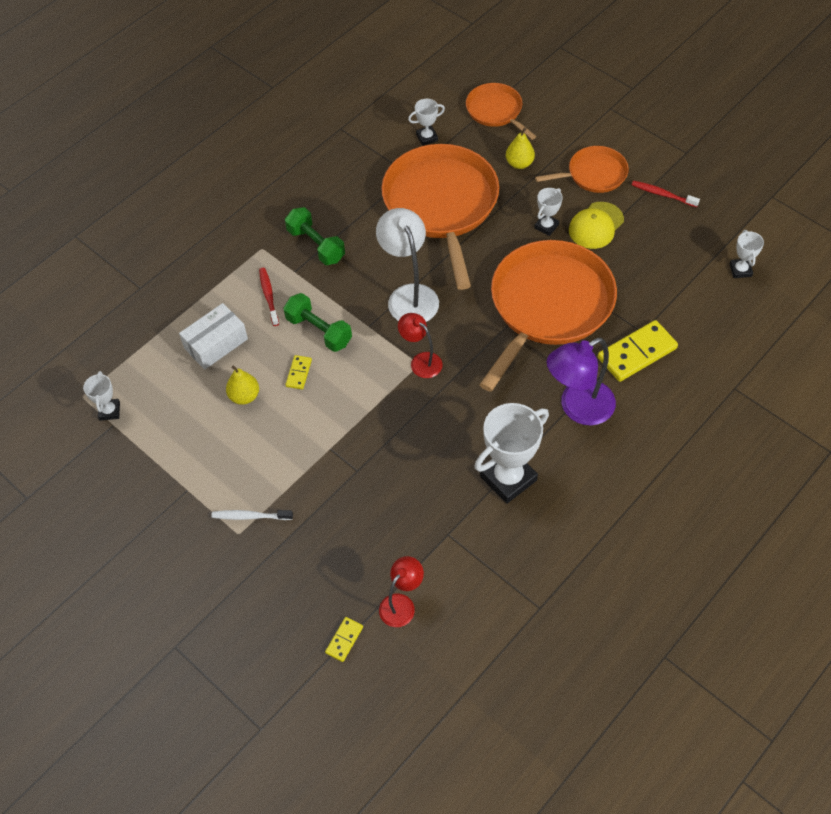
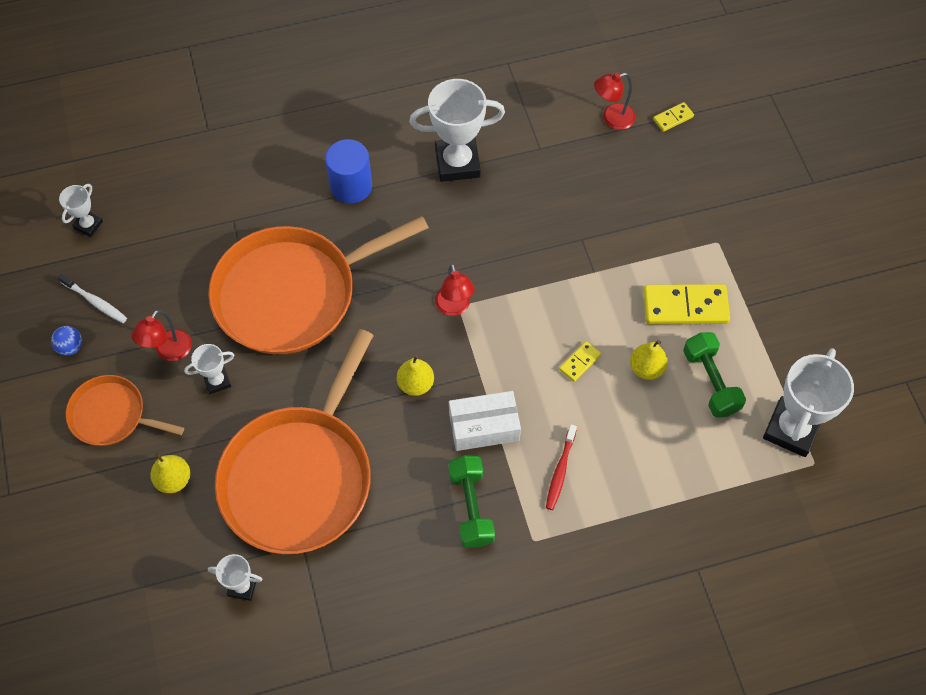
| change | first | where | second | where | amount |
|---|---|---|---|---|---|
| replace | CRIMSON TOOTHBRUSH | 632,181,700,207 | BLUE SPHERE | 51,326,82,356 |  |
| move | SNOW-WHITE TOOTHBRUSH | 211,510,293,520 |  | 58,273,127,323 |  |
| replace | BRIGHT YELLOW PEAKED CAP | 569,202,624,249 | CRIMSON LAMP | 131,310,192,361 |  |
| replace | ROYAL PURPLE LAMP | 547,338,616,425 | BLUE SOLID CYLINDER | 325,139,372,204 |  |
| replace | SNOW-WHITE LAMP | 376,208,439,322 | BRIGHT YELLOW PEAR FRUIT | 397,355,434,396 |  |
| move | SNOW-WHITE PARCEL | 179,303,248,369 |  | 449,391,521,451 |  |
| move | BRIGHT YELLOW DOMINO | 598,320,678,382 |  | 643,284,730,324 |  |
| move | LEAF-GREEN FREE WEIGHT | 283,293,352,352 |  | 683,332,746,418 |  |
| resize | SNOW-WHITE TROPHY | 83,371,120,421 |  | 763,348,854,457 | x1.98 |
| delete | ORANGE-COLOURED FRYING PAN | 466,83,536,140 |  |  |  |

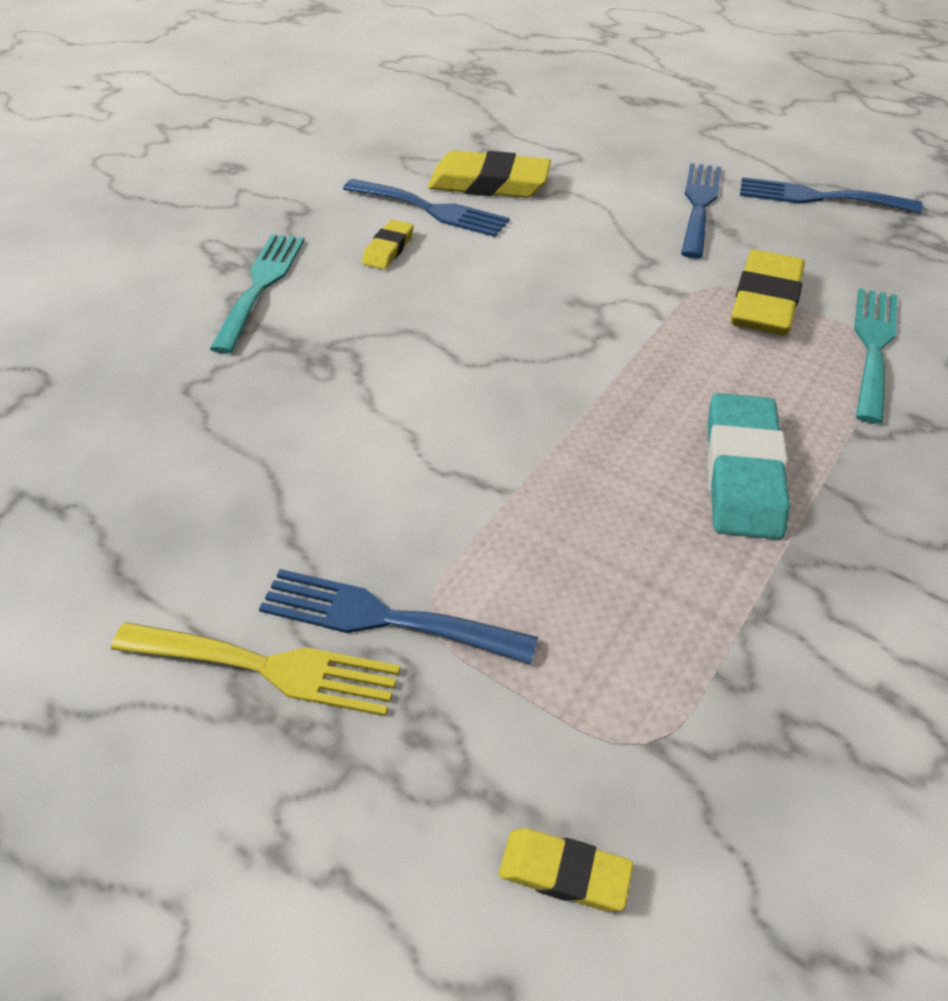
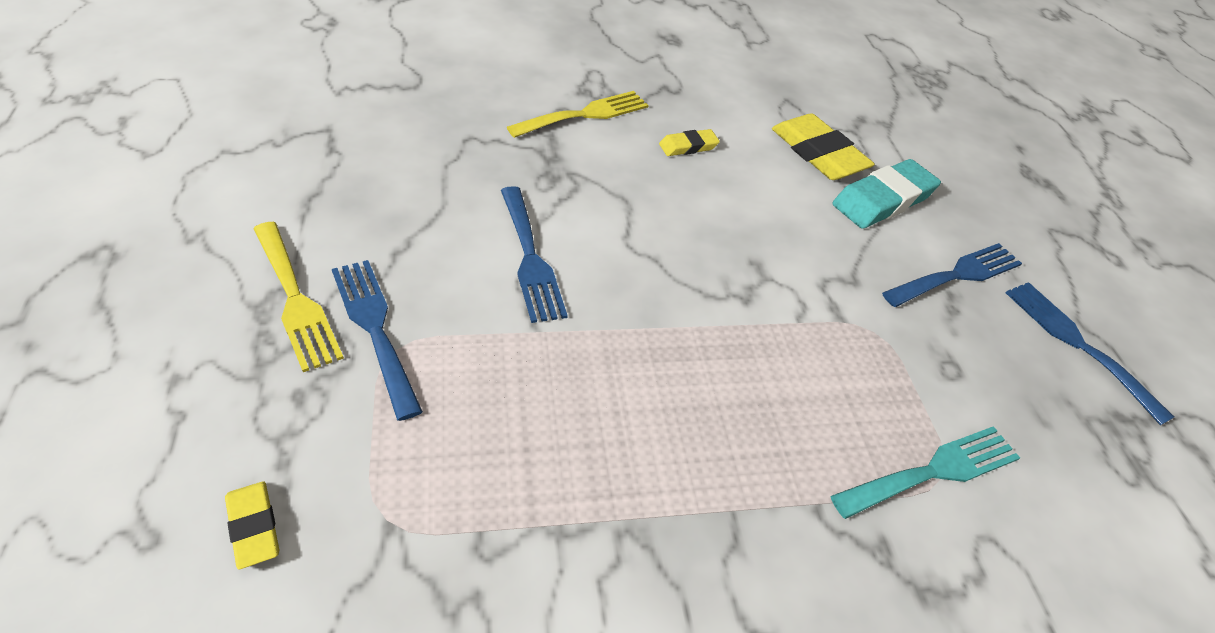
| change | first | where | second | where | amount |
|---|---|---|---|---|---|
| move | BLUE FORK | 343,179,509,237 |  | 501,186,568,323 |  |
| recolor | AQUA FORK | 210,234,305,354 | BRIGHT YELLOW FORK | 507,91,649,138 |  |
| move | AQUA GUM ERASER | 707,393,790,540 |  | 833,159,941,229 |  |
| delete | BRIGHT YELLOW GUM ERASER | 730,250,805,335 |  |  |  |

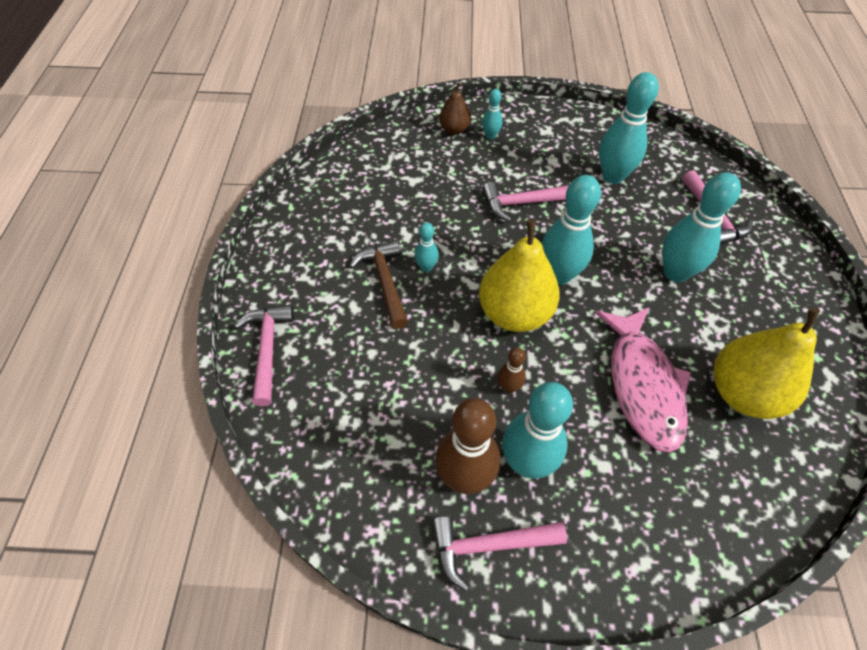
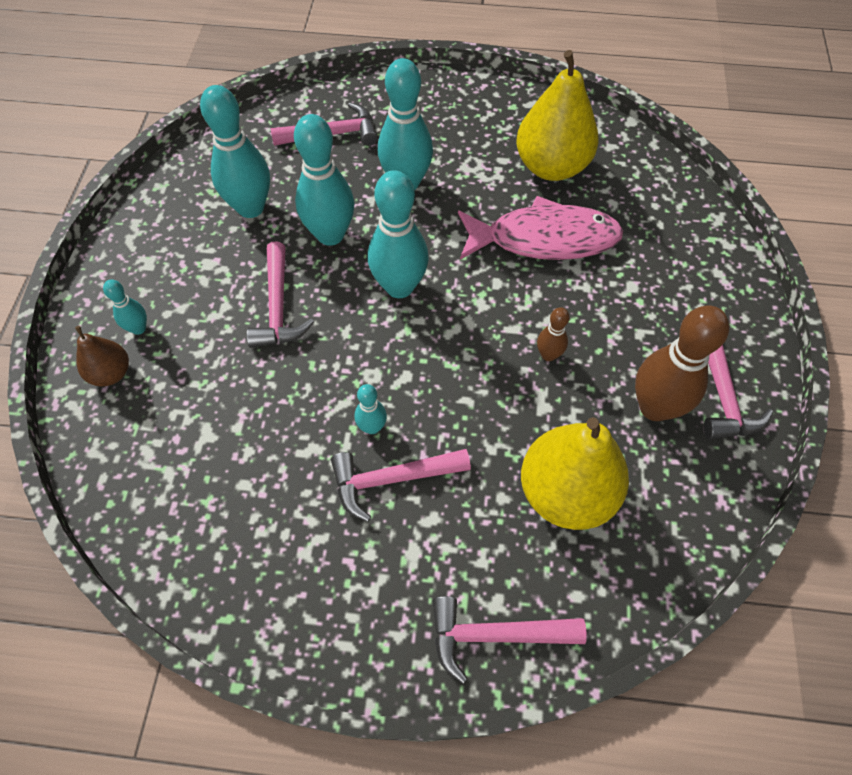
| change | first | where | second | where | amount |
|---|---|---|---|---|---|
| move | AQUA BOWLING PIN | 502,382,573,479 |  | 294,114,354,246 |  |
| recolor | BROWN CLAW HAMMER | 350,240,408,329 | PINK CLAW HAMMER | 331,449,471,522 |  |
| move | BRIGHT YELLOW PEAR FRUIT | 479,219,560,332 |  | 521,417,629,530 |  |

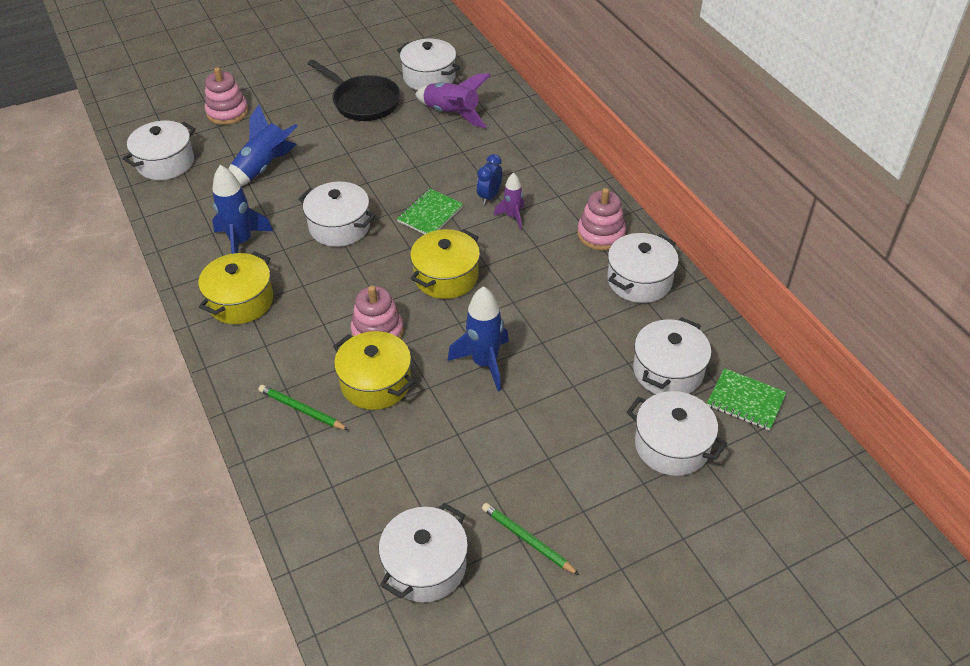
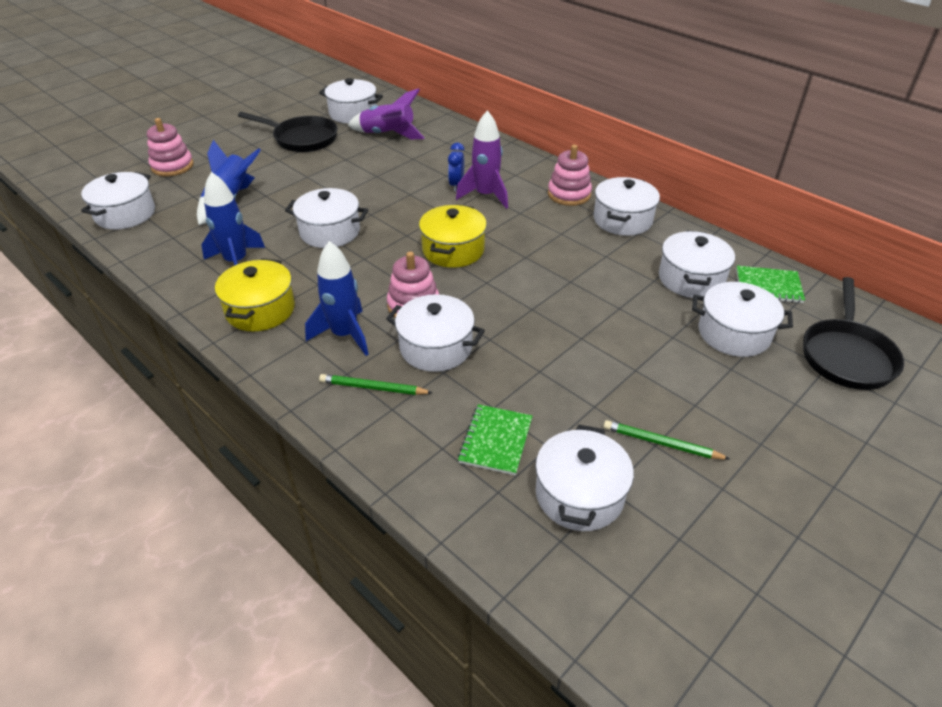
| change | first | where | second | where | amount |
|---|---|---|---|---|---|
| move | BLUE ROCKET | 447,286,509,391 |  | 305,241,369,356 |  |
| recolor | BRIGHT YELLOW POT | 333,331,415,410 | SNOW-WHITE POT | 386,294,485,372 |  |
| resize | ROYAL PURPLE ROCKET | 494,173,525,229 |  | 456,110,508,209 | x1.71 |
| move | LEAF-GREEN NOTEPAD | 397,189,463,234 |  | 458,404,532,475 |  |
| insert |  |  | EBONY FRYING PAN | 803,277,904,390 |  |

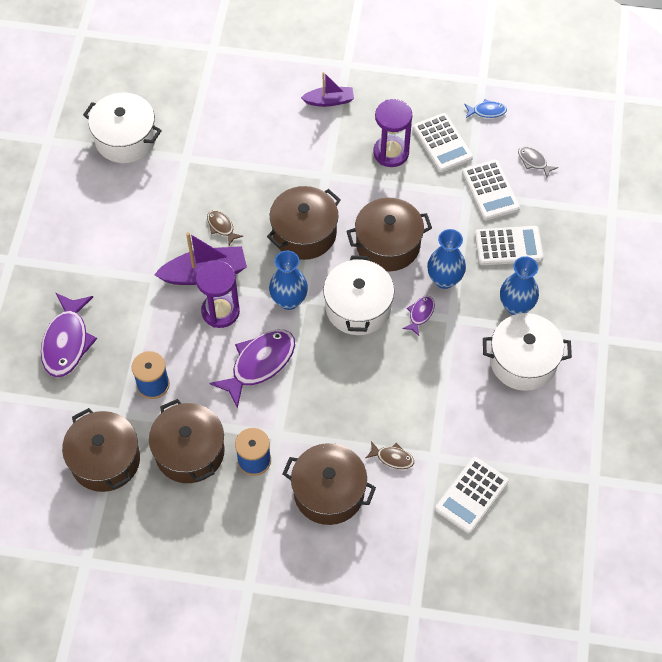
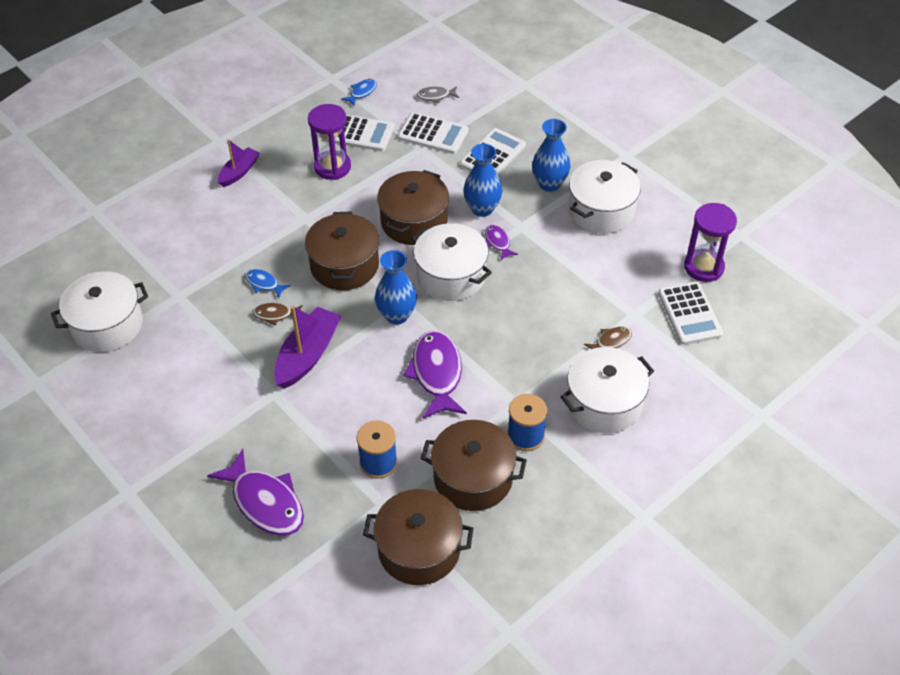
| change | first | where | second | where | amount |
|---|---|---|---|---|---|
| insert |  |  | BLUE FISH | 245,269,291,298 |  |
| recolor | BROWN POT | 283,443,376,525 | SNOW-WHITE POT | 560,347,654,433 |  |
| move | ROYAL PURPLE SANDGLASS | 196,260,240,328 |  | 684,203,737,282 |  |

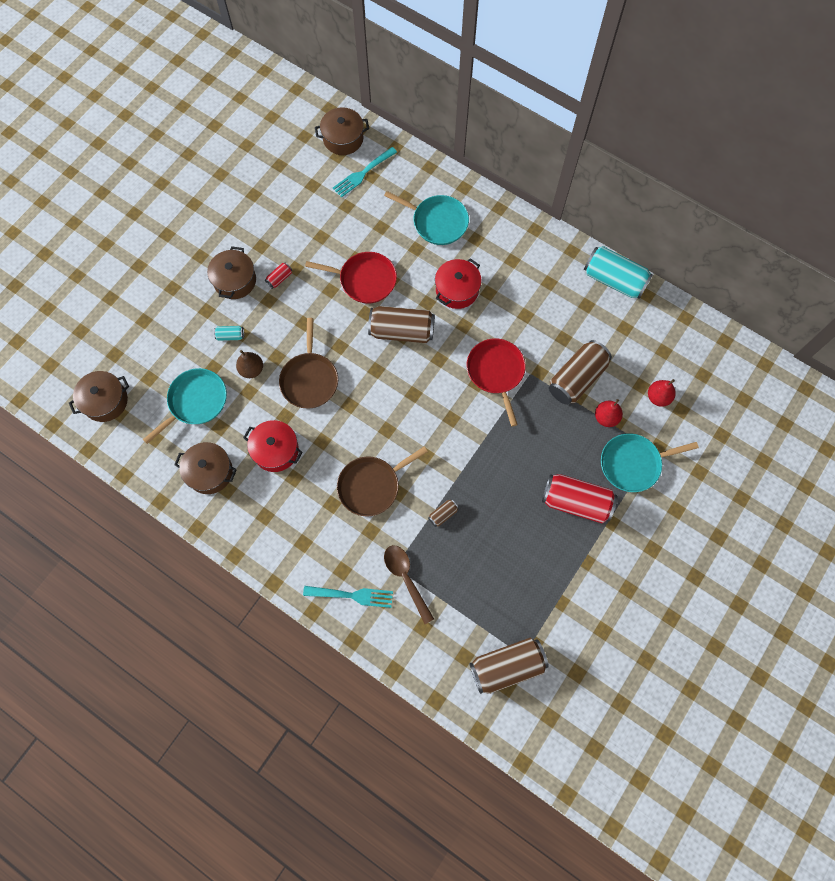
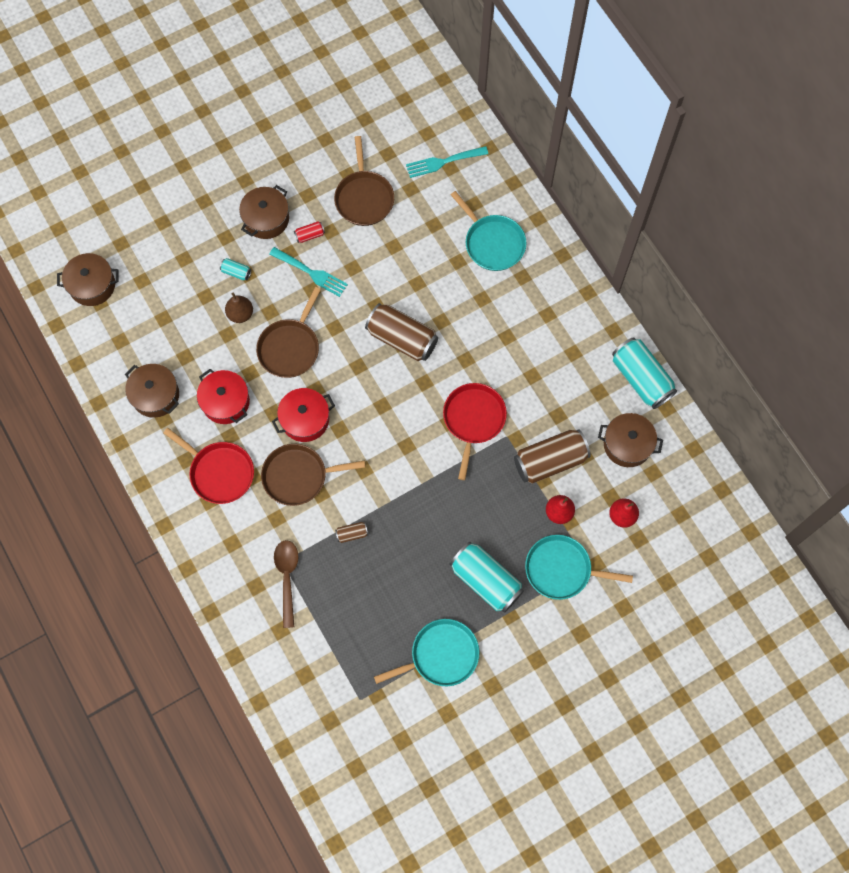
| change | first | where | second | where | amount |
|---|---|---|---|---|---|
| move | CRIMSON FRYING PAN | 305,252,397,304 |  | 164,428,254,504 |  |
| move | AQUA FORK | 303,586,393,608 |  | 269,247,348,297 |  |
| move | CRIMSON POT | 435,258,482,309 |  | 272,388,335,442 |  |
| insert |  |  | BROWN FRYING PAN | 334,136,394,226 |  |
| move | AQUA FRYING PAN | 143,368,227,444 |  | 374,619,480,686 |  |
| recolor | CRIMSON CAN | 542,474,617,523 | AQUA CAN | 449,542,524,613 |  |
| move | BROWN POT | 315,107,369,155 |  | 598,413,663,467 |  |
| delete | BROWN CAN | 469,638,549,694 |  |  |  |

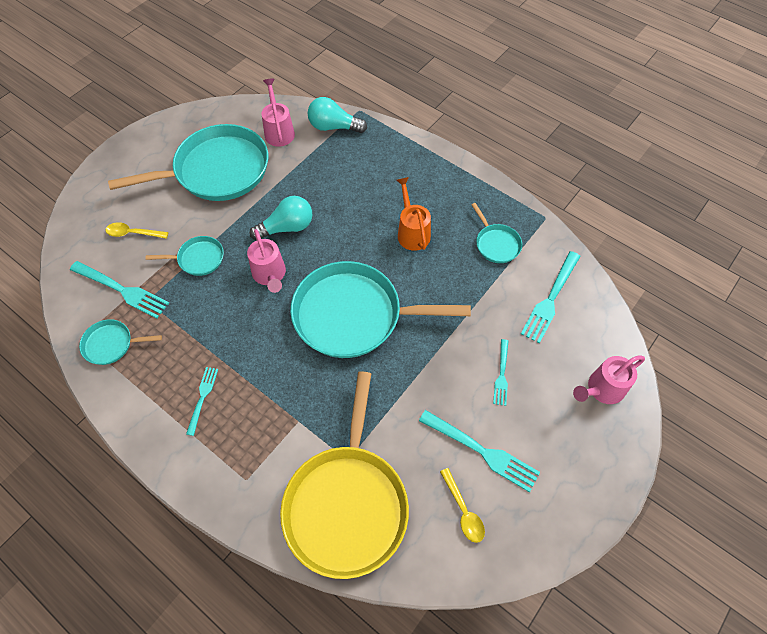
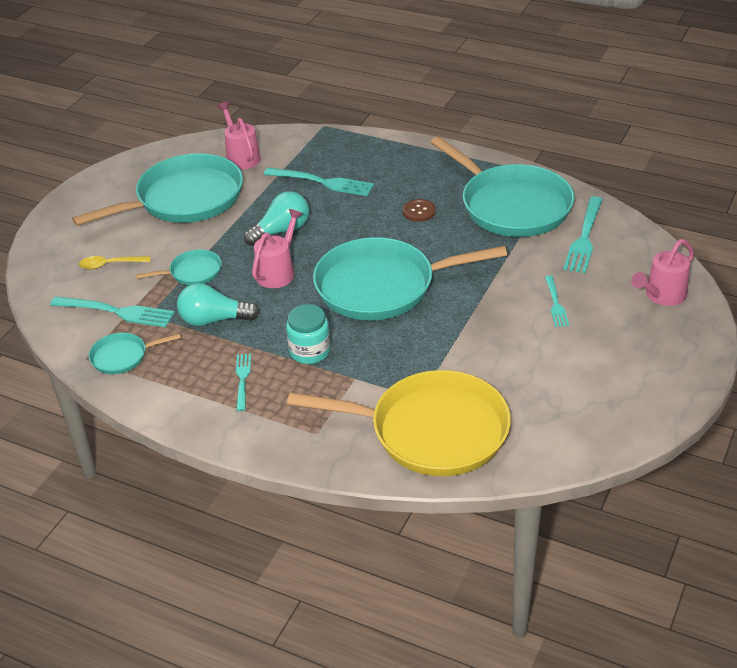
| change | first | where | second | where | amount |
|---|---|---|---|---|---|
| move | AQUA LIGHT BULB | 308,97,367,133 |  | 177,283,259,326 |  |
| rotate | PINK WATERING POT | 247,229,286,293 |  | 252,209,303,288 | 120 degrees counterclockwise |
| move | AQUA FORK | 419,410,540,492 |  | 264,168,374,196 |  |
| insert |  |  | AQUA JAM JAR | 286,304,331,364 |  |
| rotate | BRIGHT YELLOW FRYING PAN | 280,371,409,579 |  | 287,370,511,476 | 75 degrees counterclockwise |
| replace | ORANGE-COLOURED WATERING POT | 397,177,431,251 | BROWN BUTTON | 402,199,436,222 |  |
| resize | AQUA FRYING PAN | 471,203,522,263 |  | 431,137,574,237 | x2.21 |
| delete | BRIGHT YELLOW SPOON | 440,468,485,543 |  |  |  |

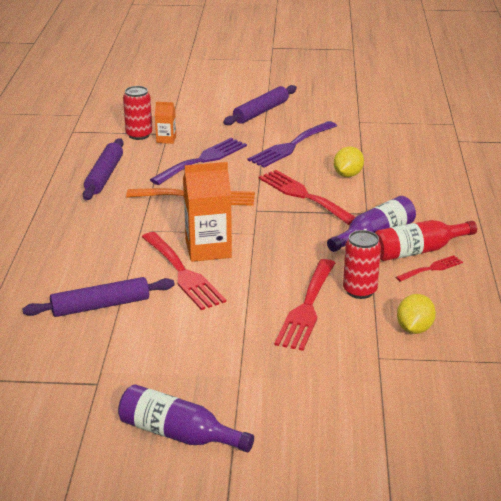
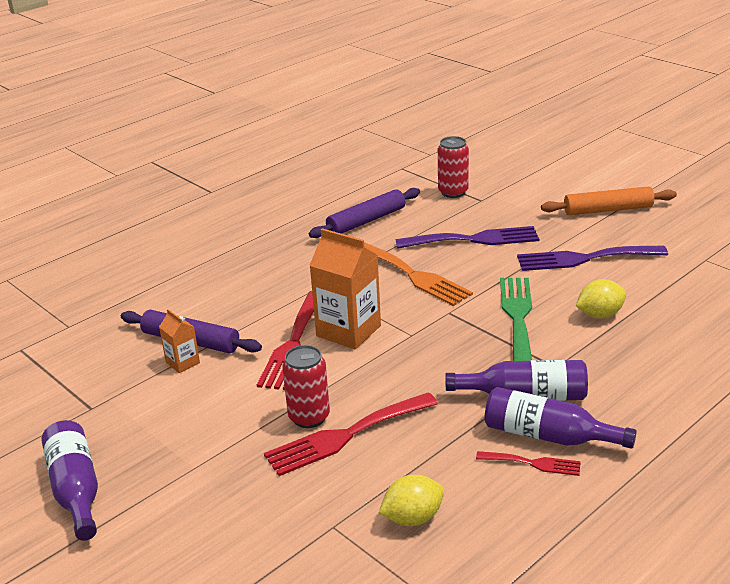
| change | first | where | second | where | amount |
|---|---|---|---|---|---|
| move | ORANGE-COLOURED MILK CARTON | 155,102,176,144 |  | 159,309,200,373 |  |
| move | CRIMSON CAN | 343,230,381,299 |  | 282,345,330,428 |  |
| recolor | CRIMSON FLASK | 375,220,477,261 | ROYAL PURPLE FLASK | 485,387,637,449 |  |
| recolor | CRIMSON FORK | 259,170,356,225 | LEAF-GREEN FORK | 500,278,532,361 |  |
| recolor | ROYAL PURPLE ROLLING PIN | 223,85,297,125 | ORANGE-COLOURED ROLLING PIN | 541,186,677,215 |  |

